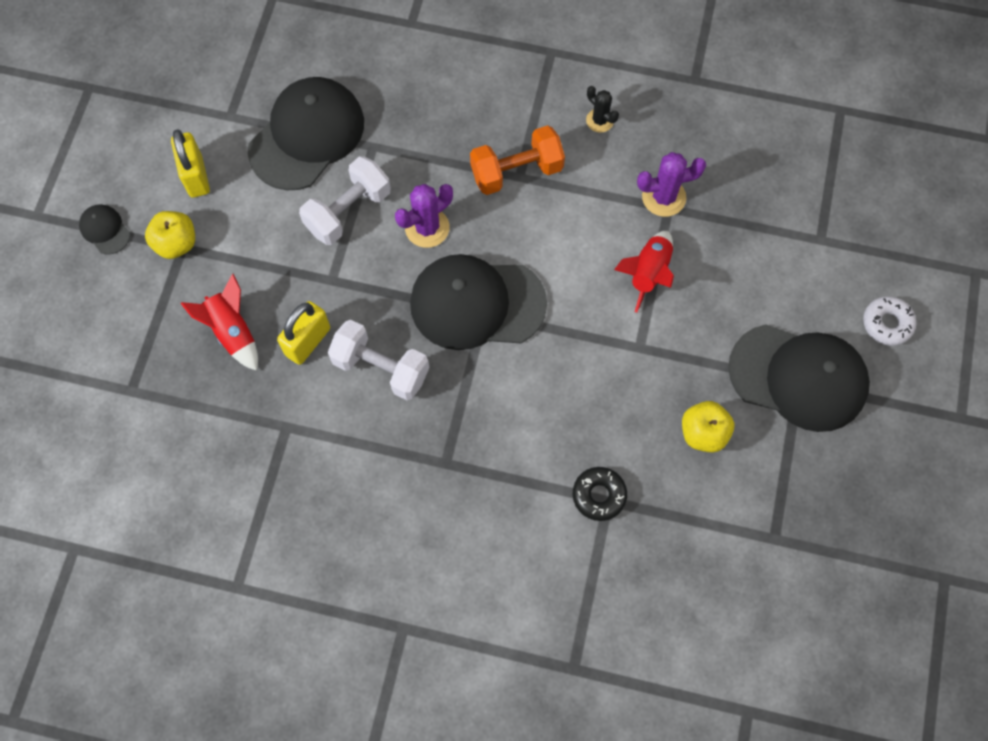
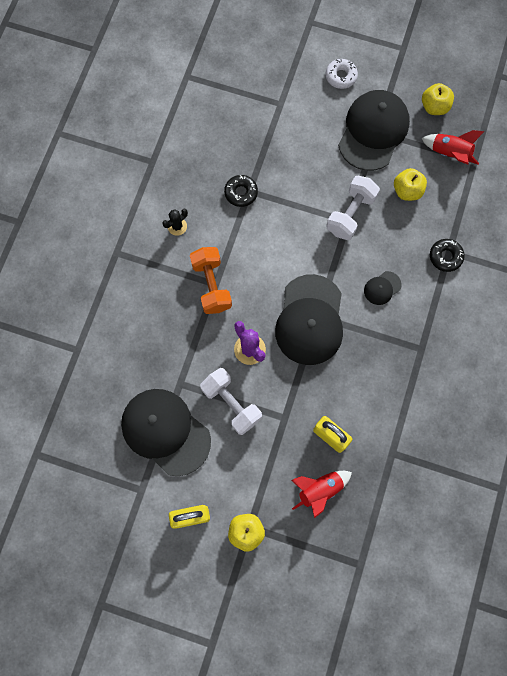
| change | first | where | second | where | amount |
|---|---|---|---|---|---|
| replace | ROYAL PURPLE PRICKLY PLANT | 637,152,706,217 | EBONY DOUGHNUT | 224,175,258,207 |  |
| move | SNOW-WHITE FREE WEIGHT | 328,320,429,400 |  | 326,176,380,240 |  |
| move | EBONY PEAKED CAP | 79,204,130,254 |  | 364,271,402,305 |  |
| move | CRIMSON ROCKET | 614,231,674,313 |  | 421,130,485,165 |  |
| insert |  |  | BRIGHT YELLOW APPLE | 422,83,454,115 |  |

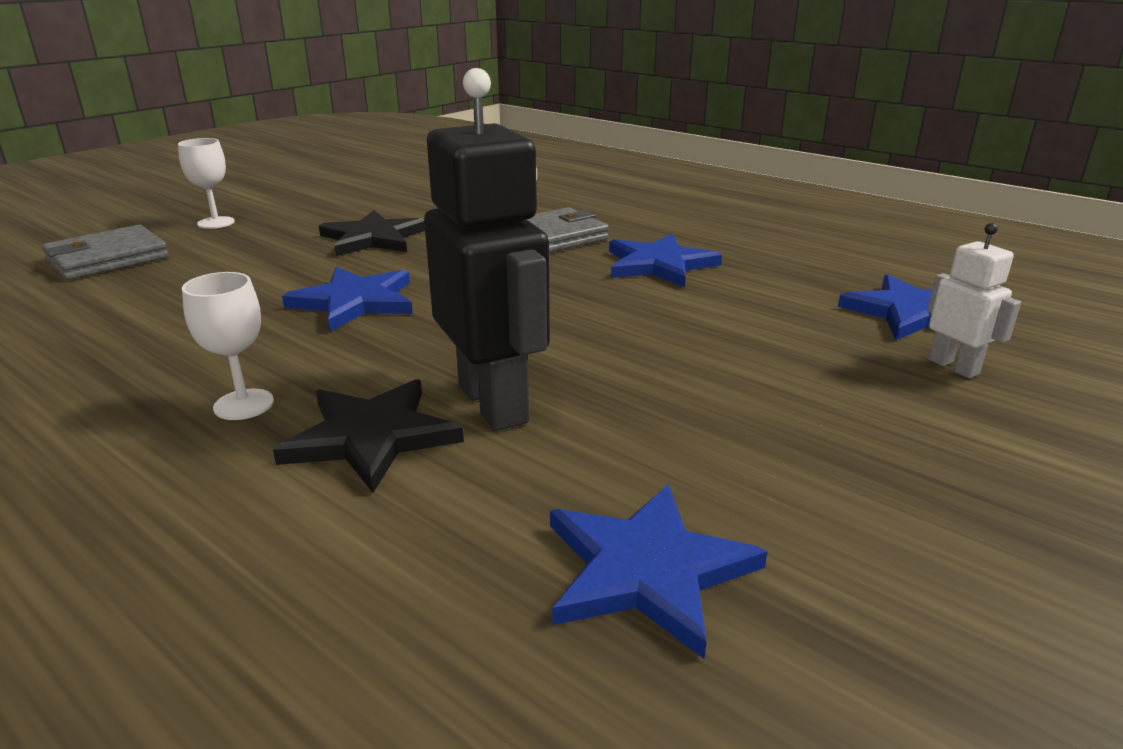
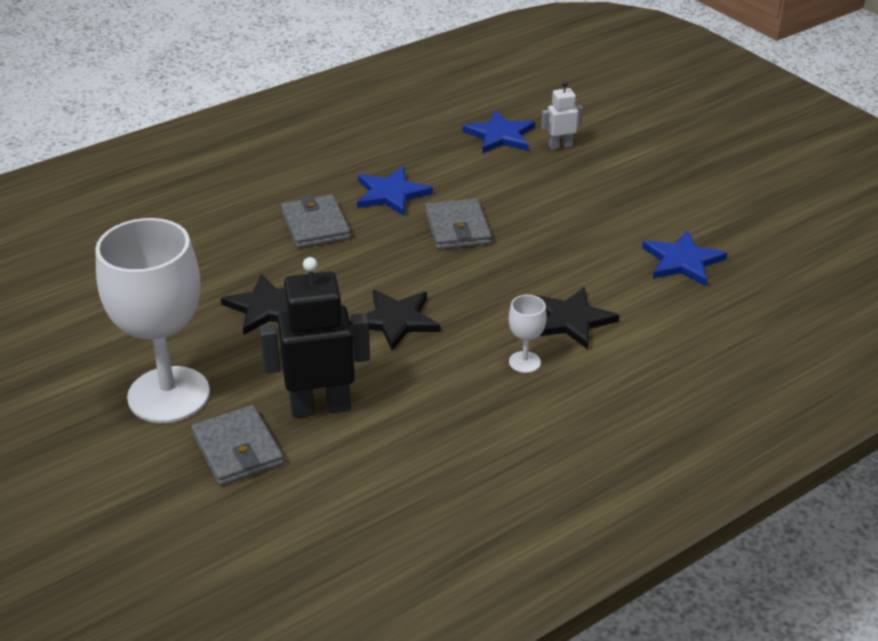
| change | first | where | second | where | amount |
|---|---|---|---|---|---|
| resize | SNOW-WHITE GOBLET | 178,138,235,229 |  | 95,218,210,423 | x2.46 |
| move | EBONY ROBOT | 424,68,550,431 |  | 260,257,370,418 |  |
| recolor | BLUE STAR SHAPE | 282,267,413,332 | EBONY STAR SHAPE | 350,290,440,351 |  |
| insert |  |  | GRAY CARD WALLET | 425,198,491,250 |  |

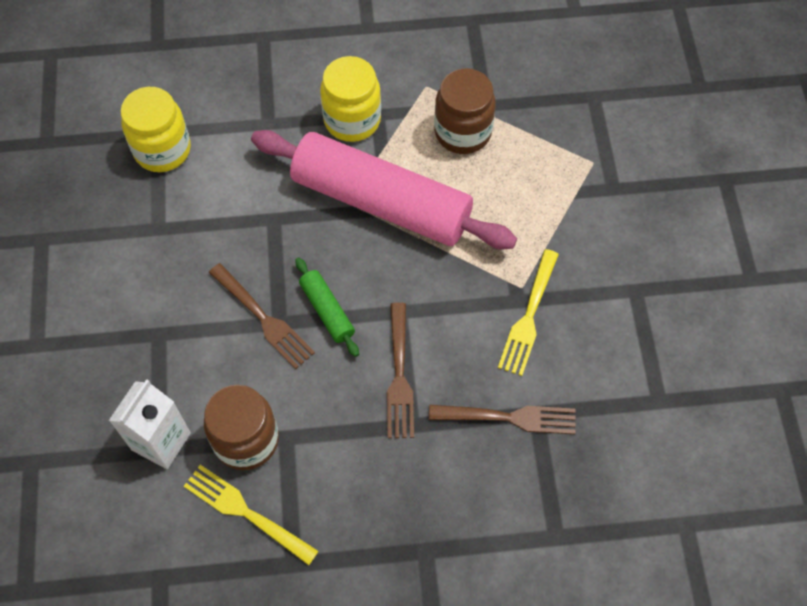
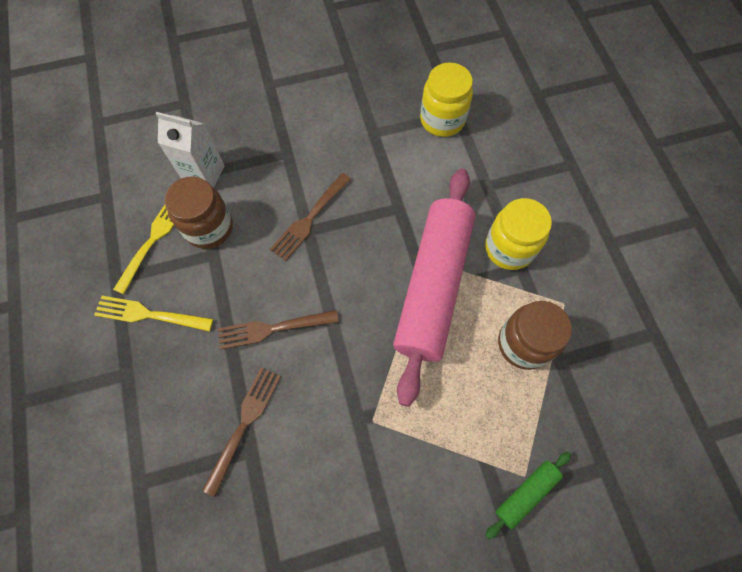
| change | first | where | second | where | amount |
|---|---|---|---|---|---|
| move | BRIGHT YELLOW FORK | 498,249,559,376 |  | 94,296,213,332 |  |
| rotate | BROWN FORK | 429,405,576,434 |  | 202,368,281,497 | 150 degrees counterclockwise |
| move | LEAF-GREEN ROLLING PIN | 295,258,359,357 |  | 485,452,571,539 |  |

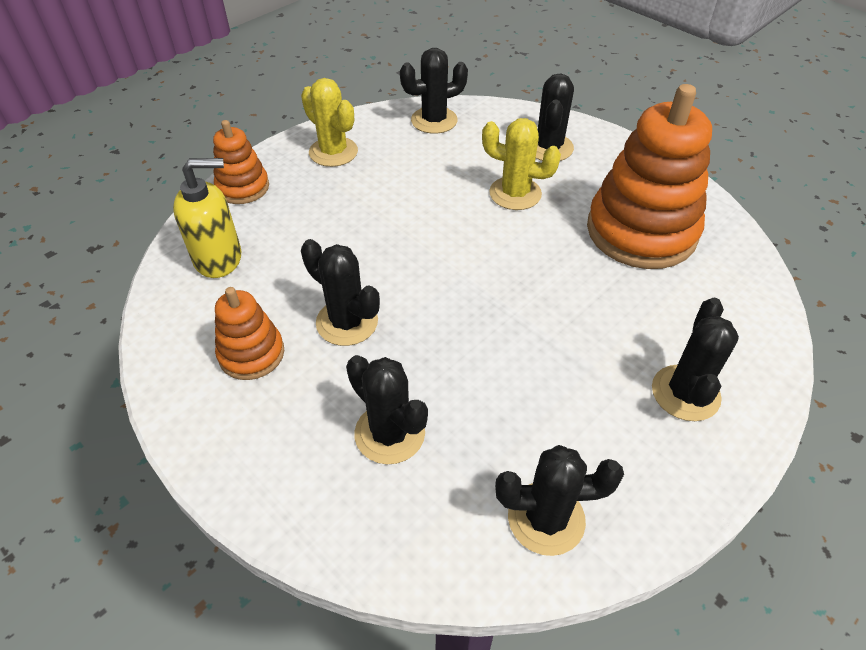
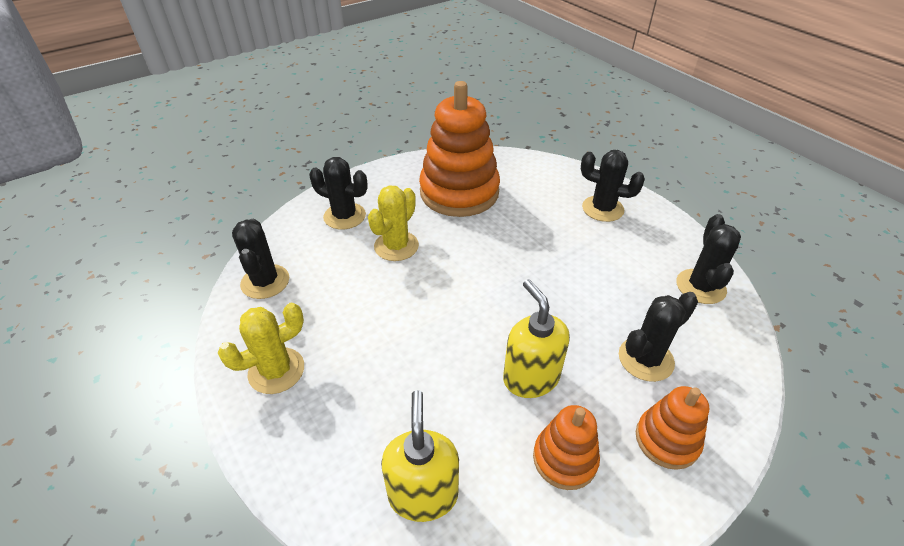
| change | first | where | second | where | amount |
|---|---|---|---|---|---|
| replace | EBONY PRICKLY PLANT | 301,239,380,346 | BRIGHT YELLOW SOAP DISPENSER | 503,279,570,398 |  |
| move | ORANGE-COLOURED STACKING TOY | 213,120,269,204 |  | 636,386,709,470 |  |

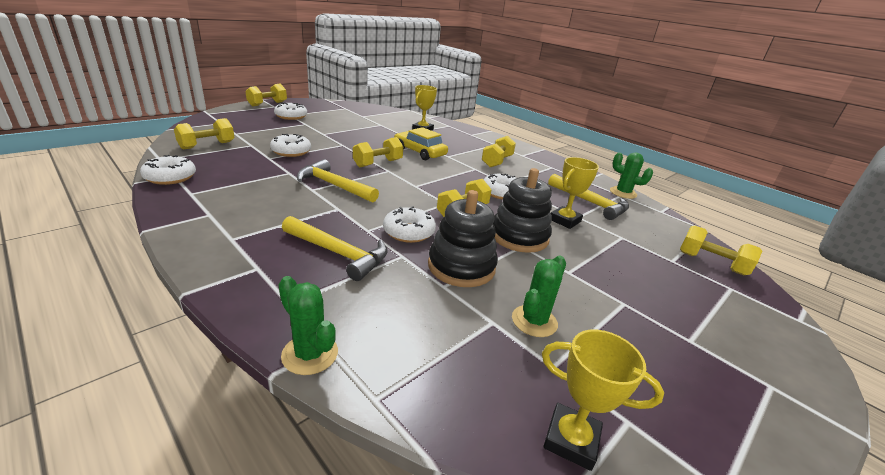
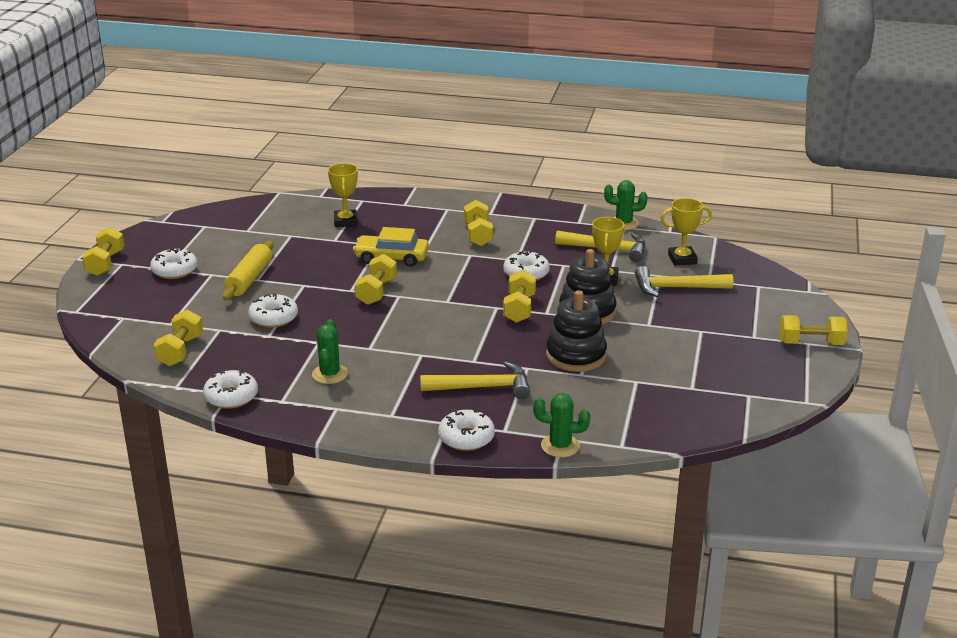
| change | first | where | second | where | amount |
|---|---|---|---|---|---|
| insert |  |  | BRIGHT YELLOW ROLLING PIN | 222,241,273,300 |  |
| move | LEAF-GREEN PRICKLY PLANT | 512,255,566,337 |  | 312,319,348,384 |  |
| move | SNOW-WHITE DOUGHNUT | 383,206,436,243 |  | 438,409,495,451 |  |
| move | BRIGHT YELLOW CLAW HAMMER | 297,159,379,203 |  | 635,266,734,297 |  |
| move | BRIGHT YELLOW TROPHY | 542,330,664,471 |  | 660,198,712,265 |  |
| move | BRIGHT YELLOW FREE WEIGHT | 680,226,762,275 |  | 780,315,848,345 |  |

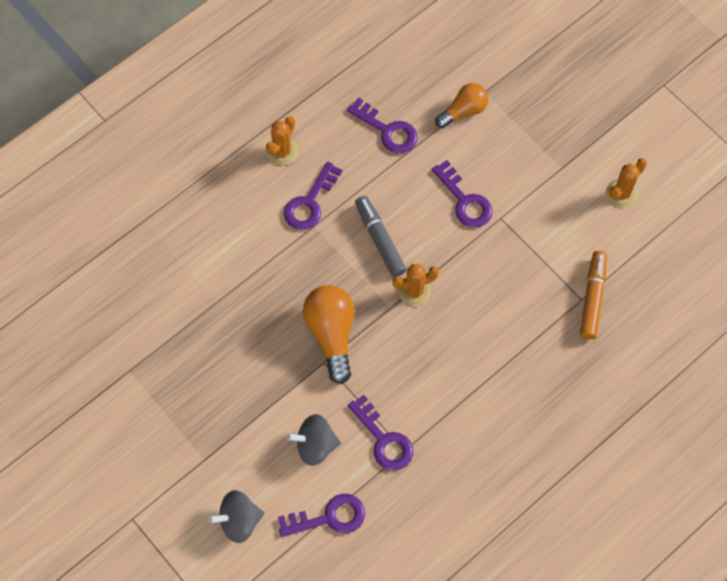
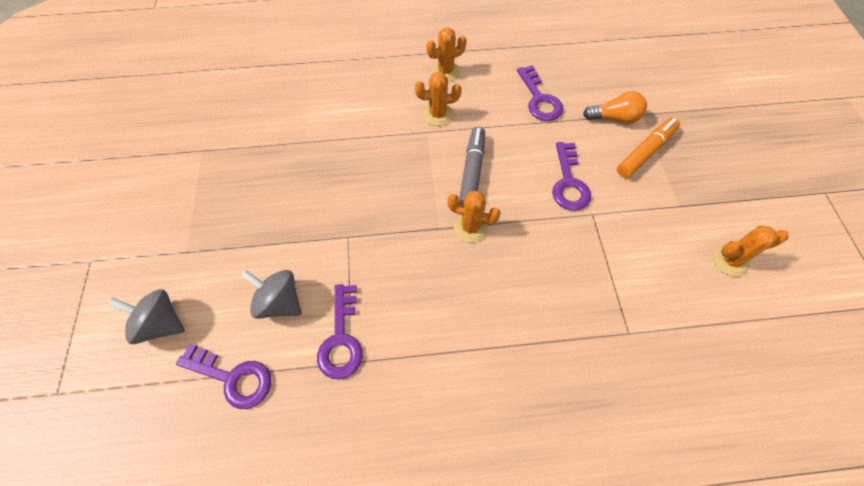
| change | first | where | second | where | amount |
|---|---|---|---|---|---|
| replace | ROYAL PURPLE DOOR KEY | 284,161,342,230 | ORANGE-COLOURED PRICKLY PLANT | 415,72,462,126 |  |
| move | ORANGE-COLOURED MARKER | 580,251,607,340 |  | 617,117,680,178 |  |
| delete | ORANGE-COLOURED LIGHT BULB | 303,285,355,384 |  |  |  |

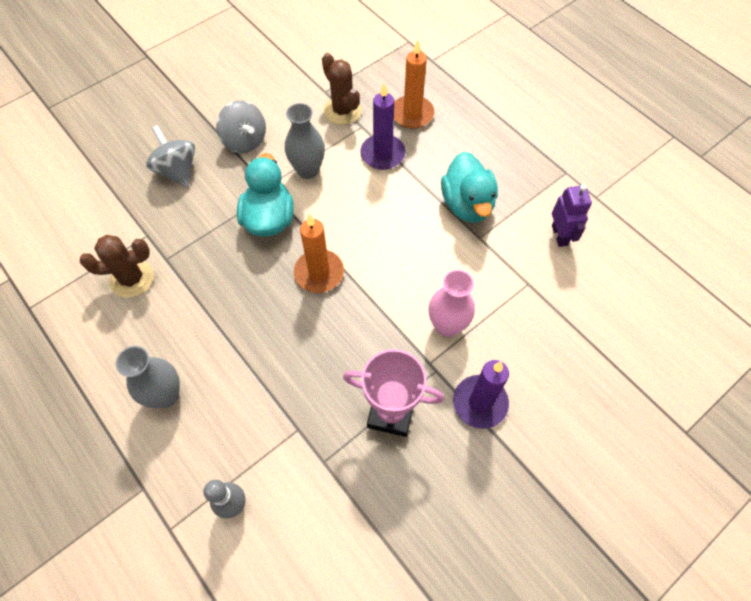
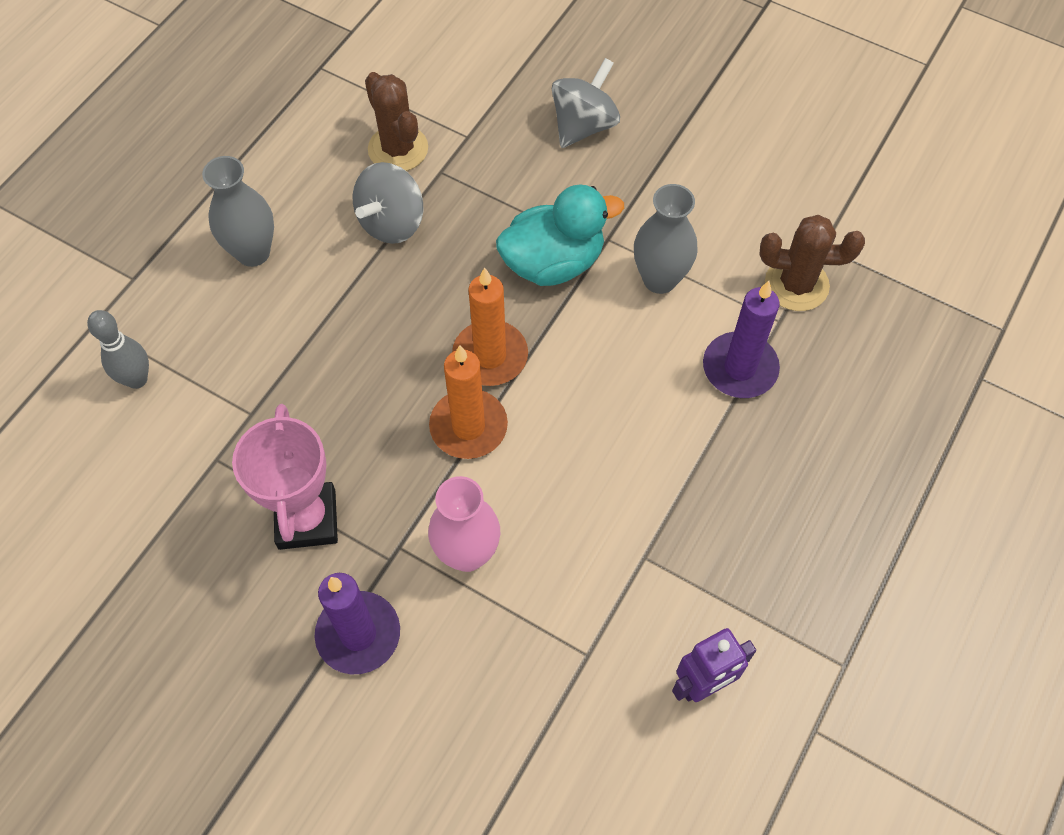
| change | first | where | second | where | amount |
|---|---|---|---|---|---|
| move | GRAY WHIRLIGIG | 216,100,266,153 |  | 352,162,423,244 |  |
| move | ORANGE-COLOURED CANDLE | 394,40,434,129 |  | 429,345,508,459 |  |
| rotate | BROWN PRICKLY PLANT | 322,53,362,125 |  | 760,215,865,311 | 60 degrees clockwise |
| delete | AQUA RUBBER DUCK | 441,152,498,223 |  |  |  |

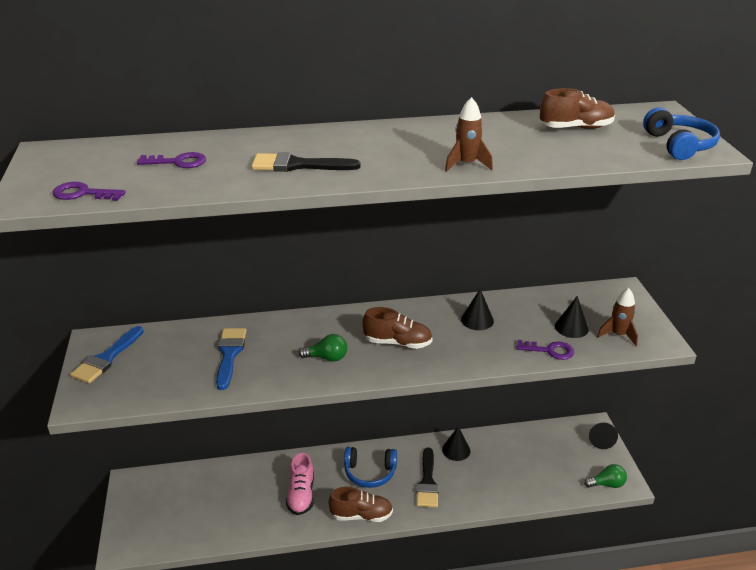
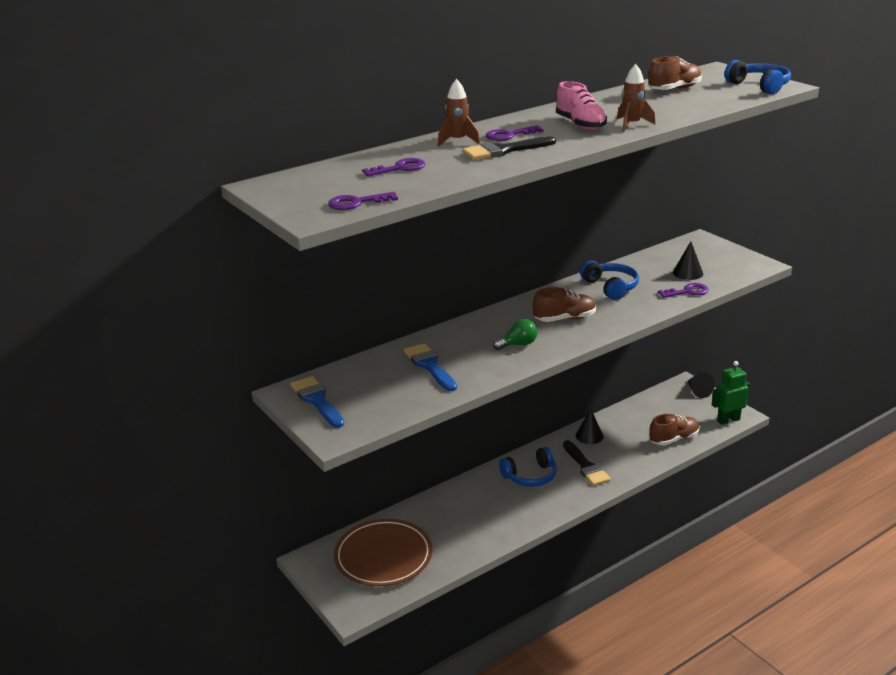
| change | first | where | second | where | amount |
|---|---|---|---|---|---|
| rotate | BLUE BRUSH | 70,326,144,383 |  | 291,376,344,428 | 150 degrees clockwise |
| insert |  |  | BROWN PLATE | 334,519,432,586 |  |
| move | BROWN ROCKET | 597,288,638,346 |  | 438,79,480,147 |  |
| insert |  |  | ROYAL PURPLE DOOR KEY | 486,125,544,141 |  |
| move | PINK SHOE | 286,453,314,515 |  | 556,81,607,130 |  |
| replace | EBONY CONE | 461,289,494,330 | BLUE OVER-EAR HEADPHONES | 580,260,639,300 |  |
| move | BROWN SHOE | 328,487,393,522 |  | 649,414,700,445 |  |
| replace | LEAF-GREEN LIGHT BULB | 584,464,627,488 | LEAF-GREEN ROBOT | 712,361,750,425 |  |

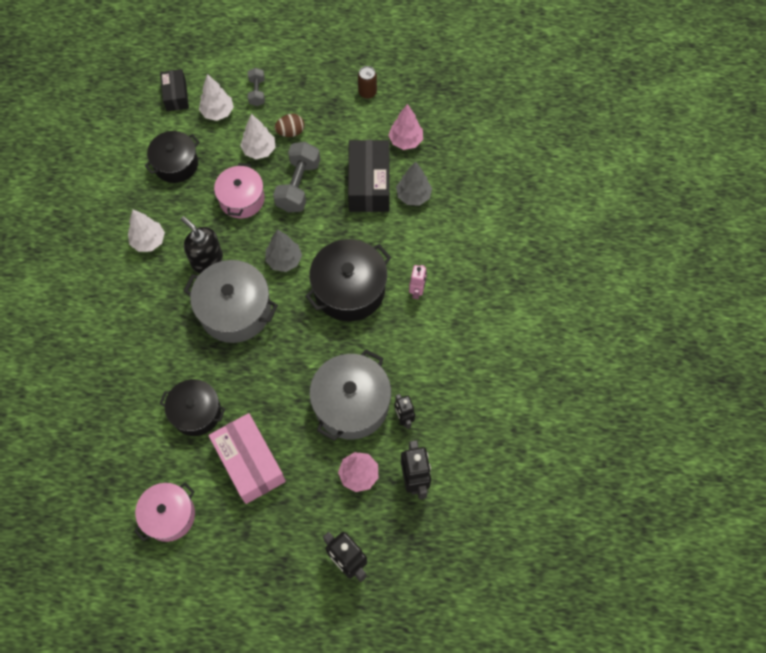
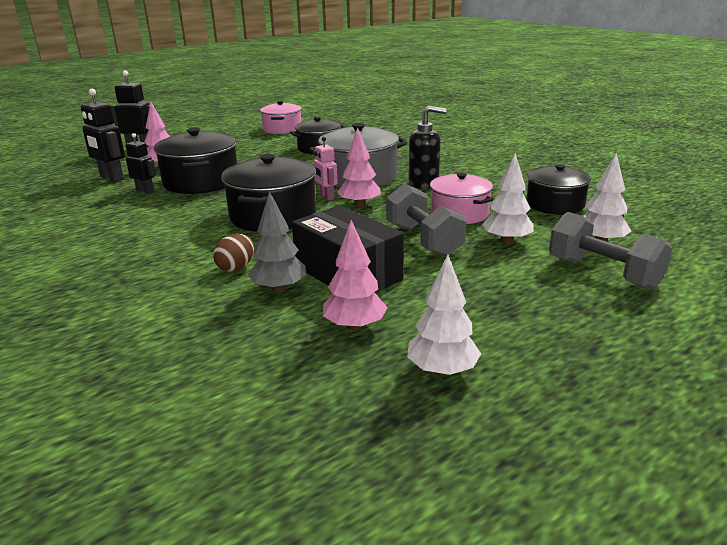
| change | first | where | second | where | amount |
|---|---|---|---|---|---|
| recolor | GRAY POT | 309,349,391,441 | EBONY POT | 154,128,237,194 |  |
| move | BROWN EGG | 275,114,304,137 |  | 213,234,254,272 |  |
| move | PINK ROBOT | 409,265,427,299 |  | 314,137,338,201 |  |
| recolor | GRAY FIR TREE | 265,229,302,272 | PINK FIR TREE | 337,127,381,208 |  |
| move | SNOW-WHITE FIR TREE | 128,209,165,252 |  | 407,255,481,377 |  |
| resize | GRAY FREE WEIGHT | 248,68,265,106 |  | 549,212,672,290 | x1.79 |
| delete | EBONY PARCEL | 160,69,189,111 |  |  |  |
| delete | PINK PARCEL | 208,413,286,504 |  |  |  |
| delete | BROWN CAN | 358,66,377,99 |  |  |  |

